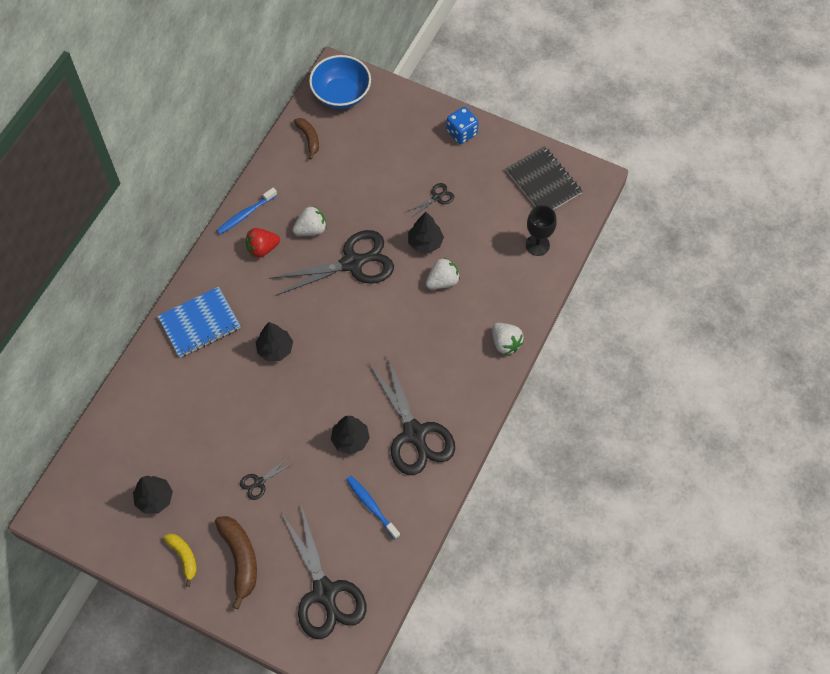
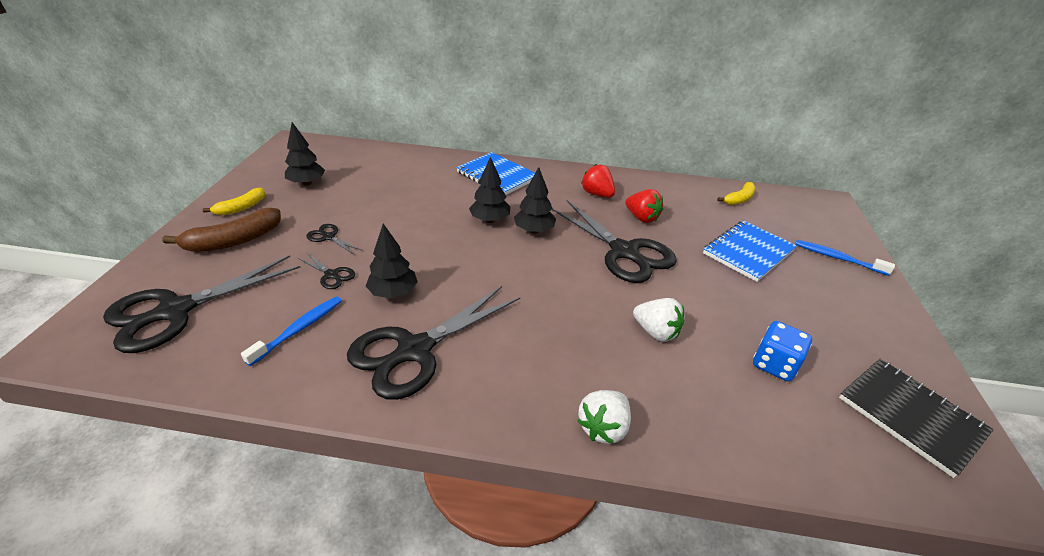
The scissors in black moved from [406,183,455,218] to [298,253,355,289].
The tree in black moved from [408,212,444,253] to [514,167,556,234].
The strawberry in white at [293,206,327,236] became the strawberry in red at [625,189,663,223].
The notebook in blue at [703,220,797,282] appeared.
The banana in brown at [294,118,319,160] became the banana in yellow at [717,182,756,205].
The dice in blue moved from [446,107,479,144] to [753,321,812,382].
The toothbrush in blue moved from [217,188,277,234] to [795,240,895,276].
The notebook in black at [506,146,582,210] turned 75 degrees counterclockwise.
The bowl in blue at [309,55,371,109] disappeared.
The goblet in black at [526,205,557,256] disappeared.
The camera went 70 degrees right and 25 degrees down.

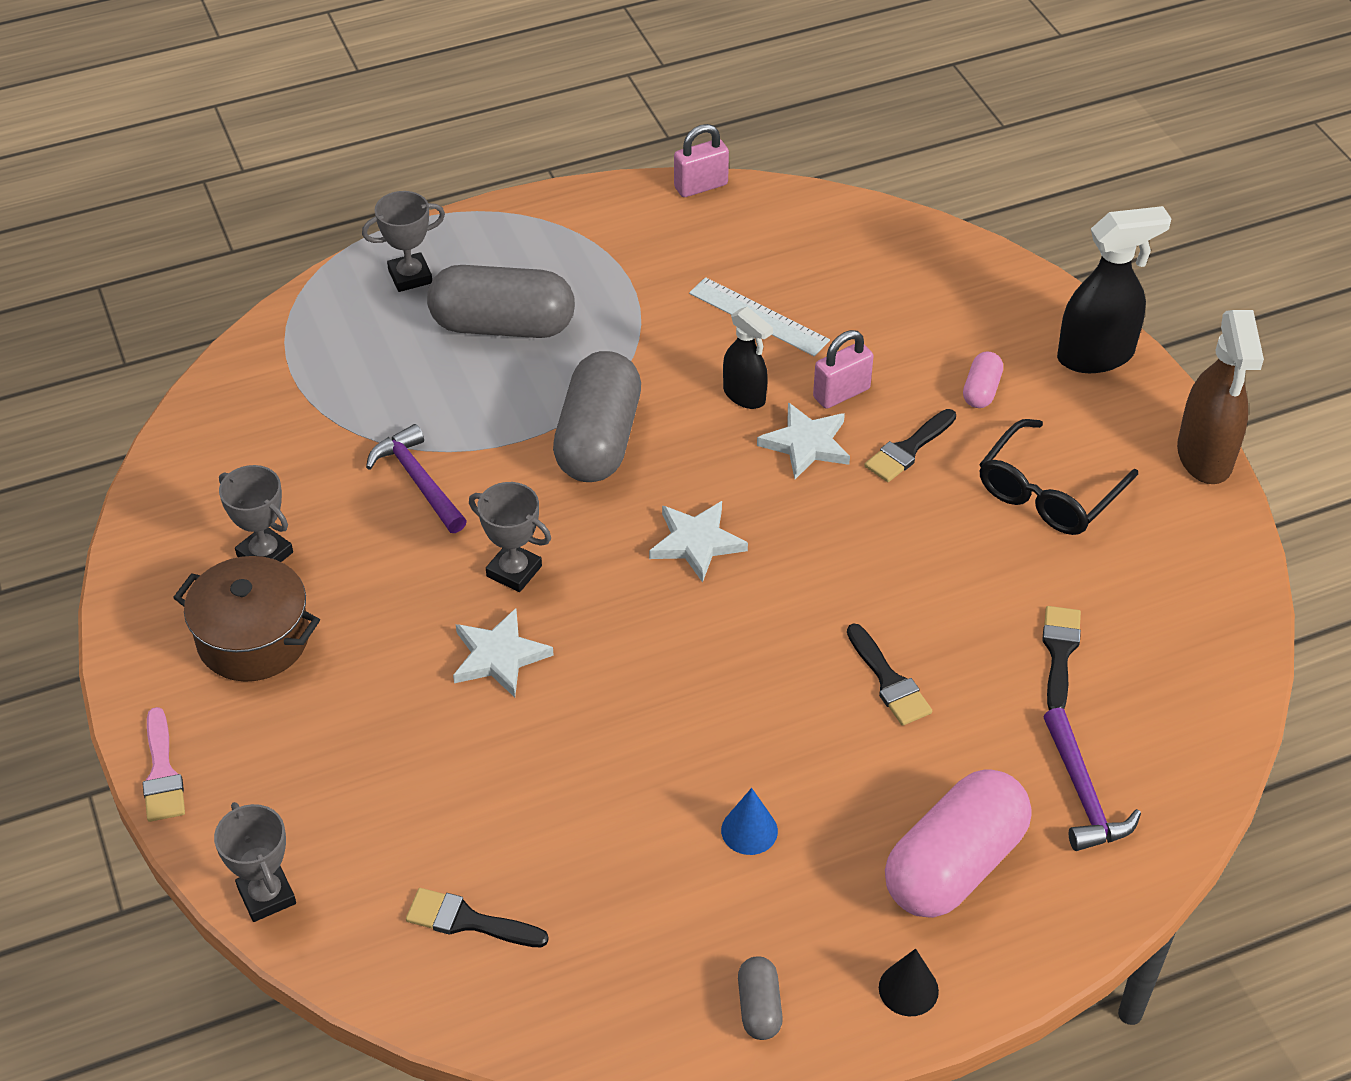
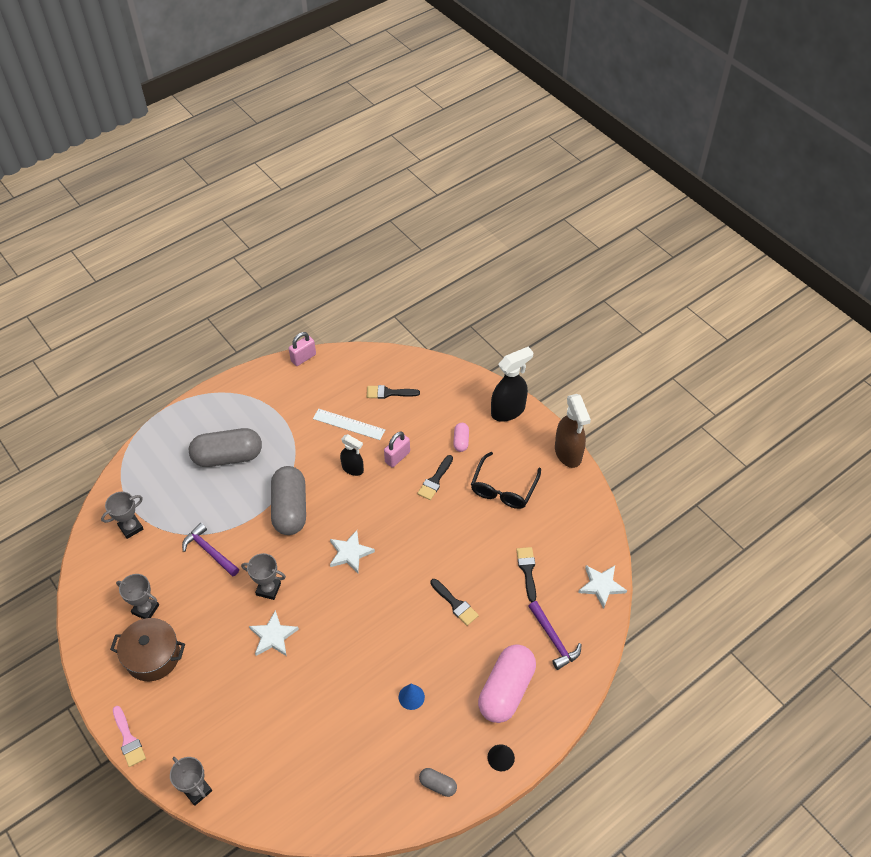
The trophy in grey moved from [362,191,445,292] to [101,491,143,539].
The brush in black moved from [406,888,549,947] to [367,385,420,399].
The capsule in grey at [738,956,783,1040] turned 45 degrees counterclockwise.
The star in white moved from [757,402,850,479] to [578,565,627,609].
The camera went 15 degrees left and 5 degrees up.

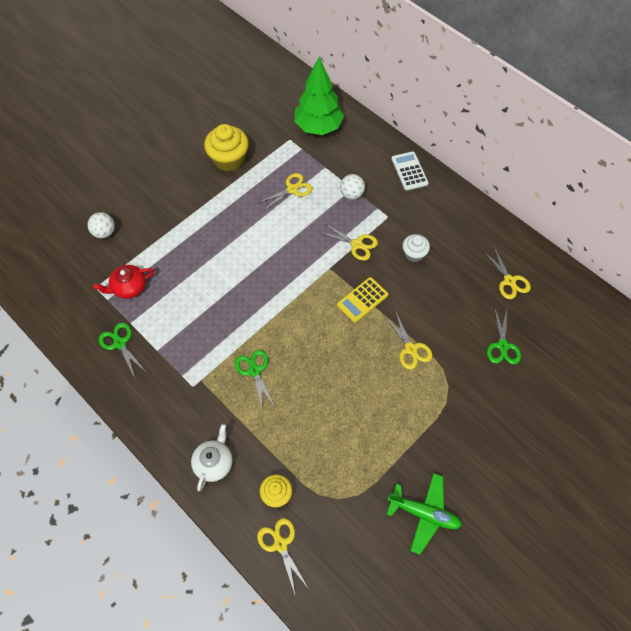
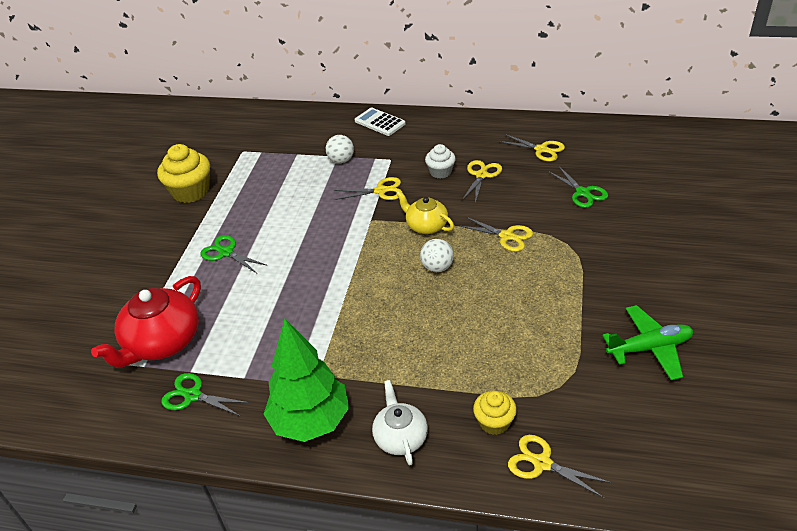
The teapot in red at [93,265,154,299] changed to 1.69 times the size.
The scissors in green moved from [235,350,275,411] to [200,235,268,273].
The tree in green moved from [294,57,344,135] to [264,319,349,442].
The calculator in yellow at [337,277,388,323] was replaced by the teapot in yellow at [396,191,454,234].
The ball in white moved from [87,212,115,238] to [420,239,454,272].
The scissors in yellow moved from [258,173,312,211] to [462,160,502,203].
The camera went 30 degrees left and 20 degrees down.

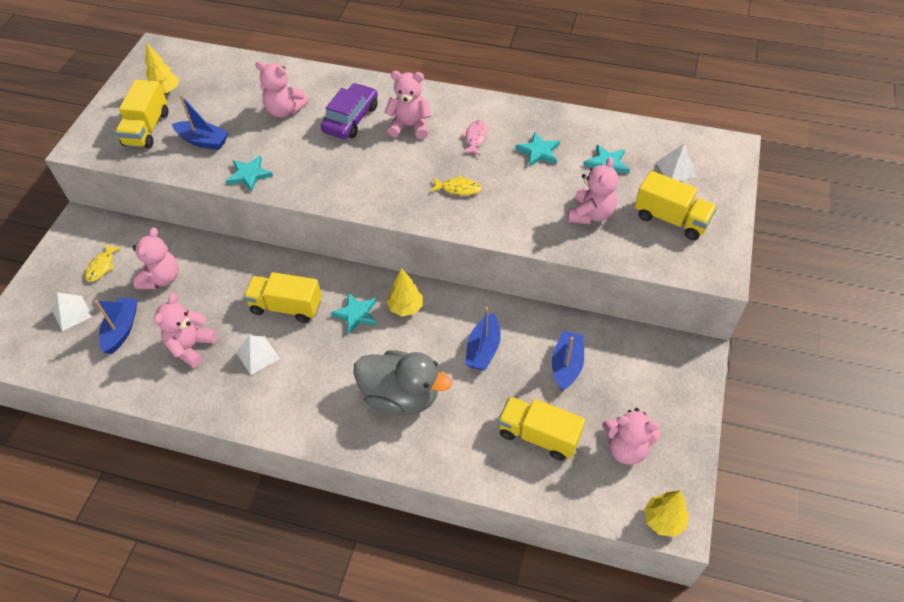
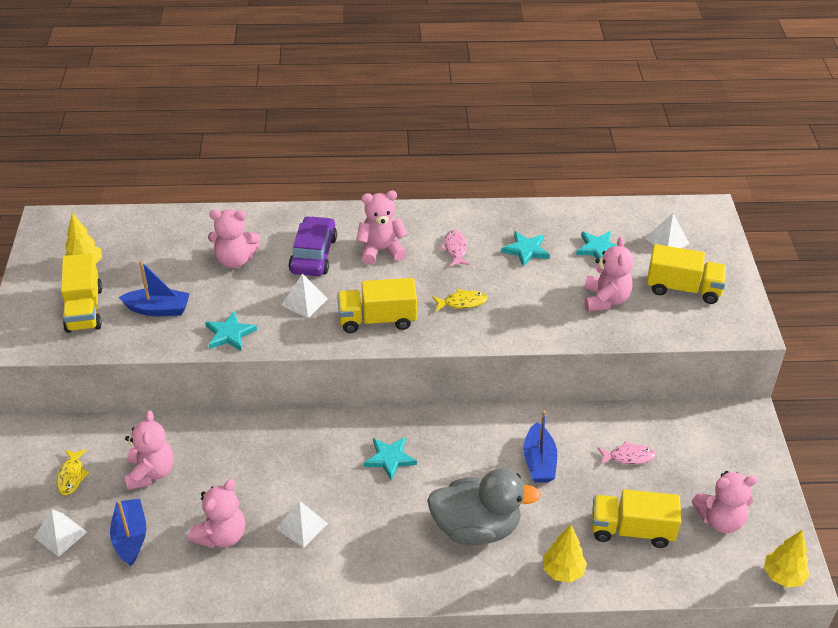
The teddy bear in pink at [154,294,217,368] turned 150 degrees counterclockwise.
The pyramid in white at [281,274,328,318] appeared.
The truck in yellow moved from [243,272,322,323] to [337,278,417,333].
The tree in yellow moved from [387,268,423,316] to [543,525,587,583].
The boat in blue at [552,331,584,391] was replaced by the fish in pink at [598,441,656,465].
The camera went 20 degrees left and 10 degrees down.

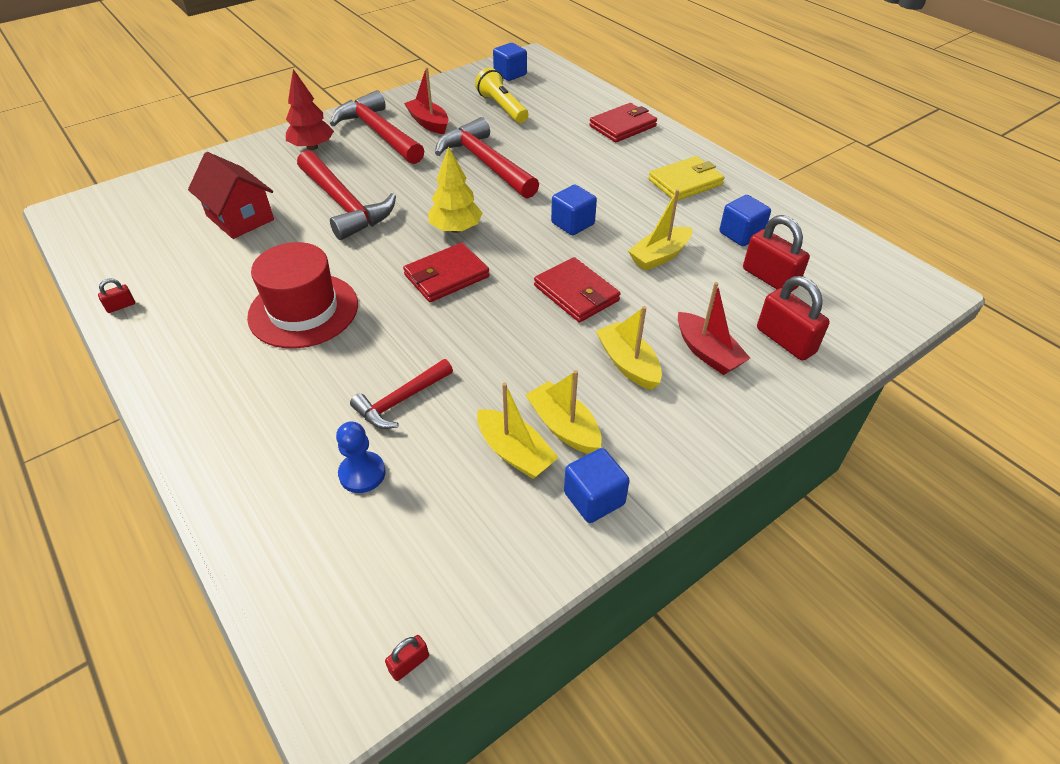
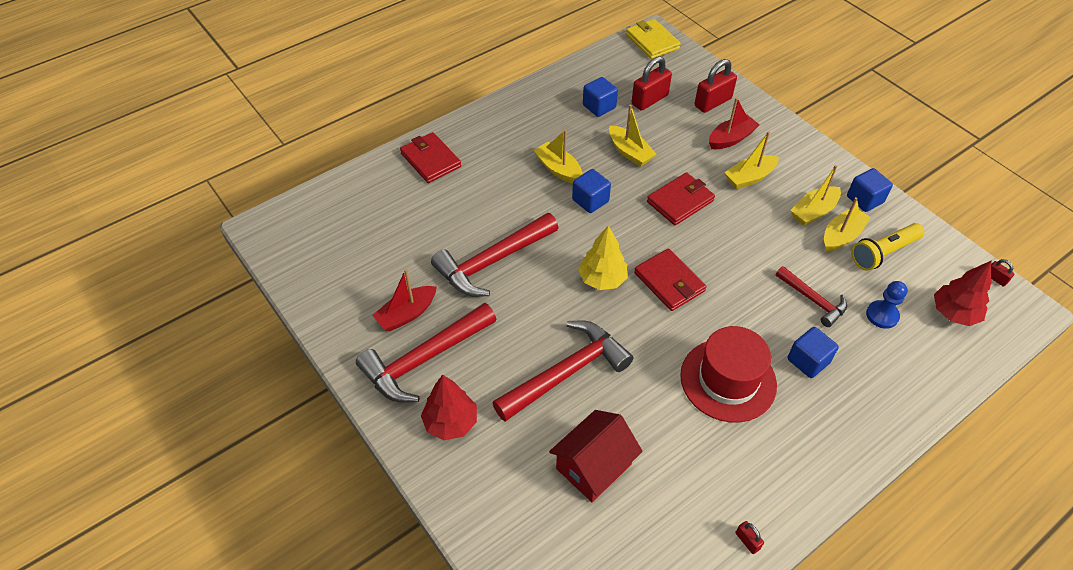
The boat in yellow at [533,130,582,184] appeared.
The wallet in yellow moved from [649,156,725,201] to [626,19,681,59].
The cube in blue moved from [493,43,527,81] to [787,327,839,378].
The flashlight in yellow moved from [475,67,528,123] to [851,223,925,271].
The tree in red at [934,260,992,326] appeared.
The camera went 90 degrees left and 5 degrees up.

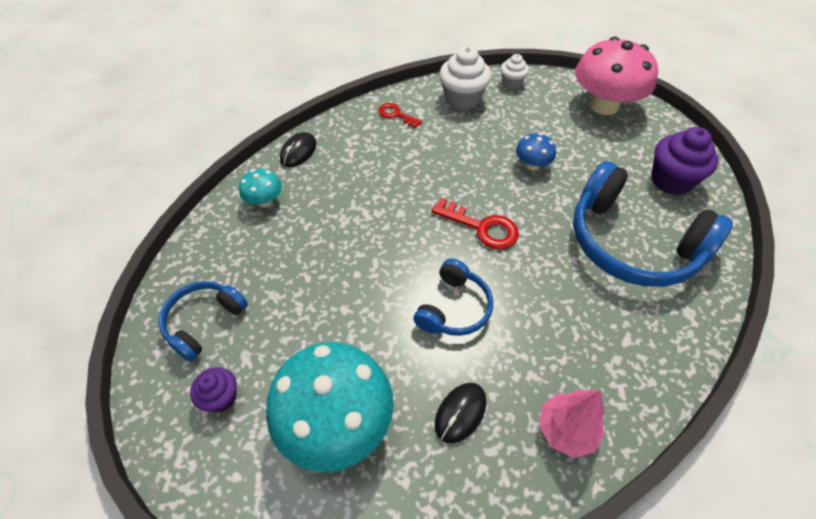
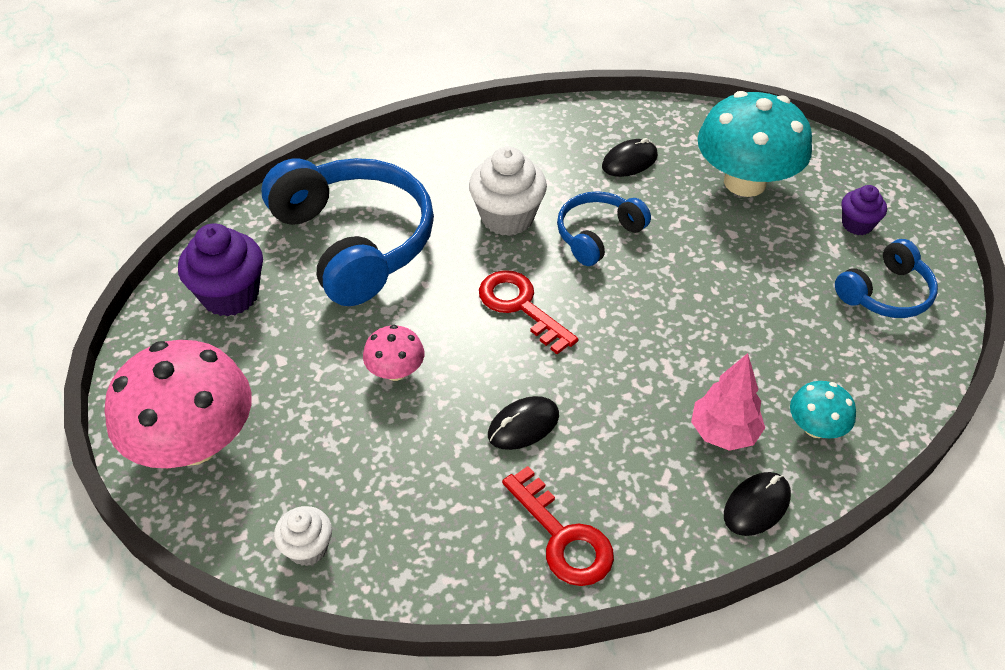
The mushroom in blue at [516,133,556,171] became the mushroom in pink at [363,325,424,381].
The cupcake in white moved from [439,46,491,110] to [469,146,547,236].
The mouse in black at [488,396,559,450] appeared.
The key in red at [378,103,422,128] changed to 1.58 times the size.
The tree in pink moved from [539,390,605,458] to [691,353,765,451].
The camera went 160 degrees left and 5 degrees down.

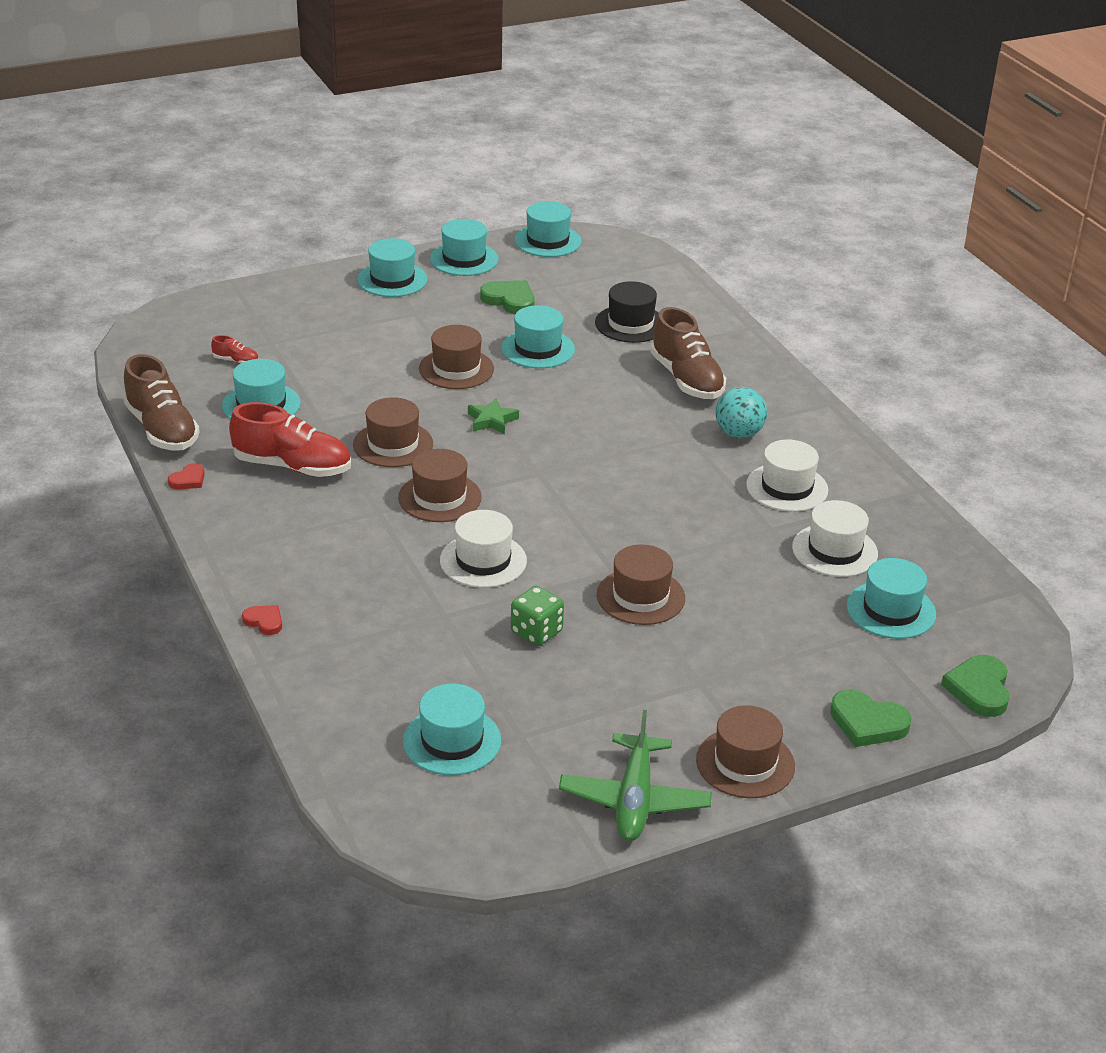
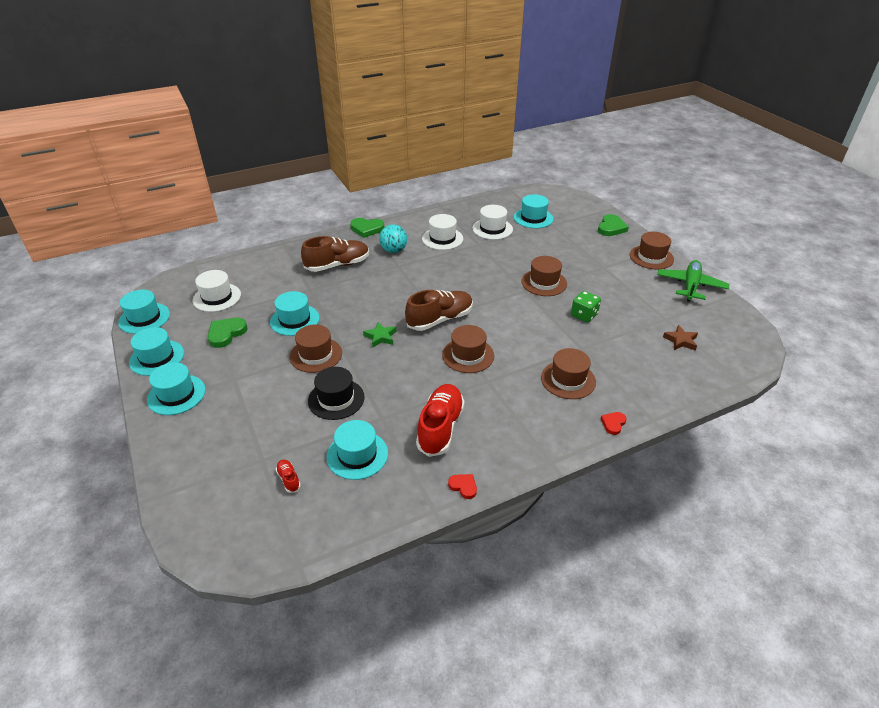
The hat in white moved from [440,510,527,588] to [193,270,241,312].
The shoe in red at [211,335,259,364] turned 45 degrees counterclockwise.
The hat in black moved from [595,281,659,343] to [308,367,364,420].
The heart in green moved from [941,655,1010,717] to [350,218,384,238].
The shoe in brown moved from [123,354,200,451] to [405,290,473,331].
The hat in brown moved from [353,397,433,467] to [541,348,596,399].
The plane in green at [559,710,712,841] turned 75 degrees counterclockwise.
The hat in turquoise at [403,684,501,775] was replaced by the star in brown at [663,325,698,351].
The camera went 90 degrees left and 5 degrees up.

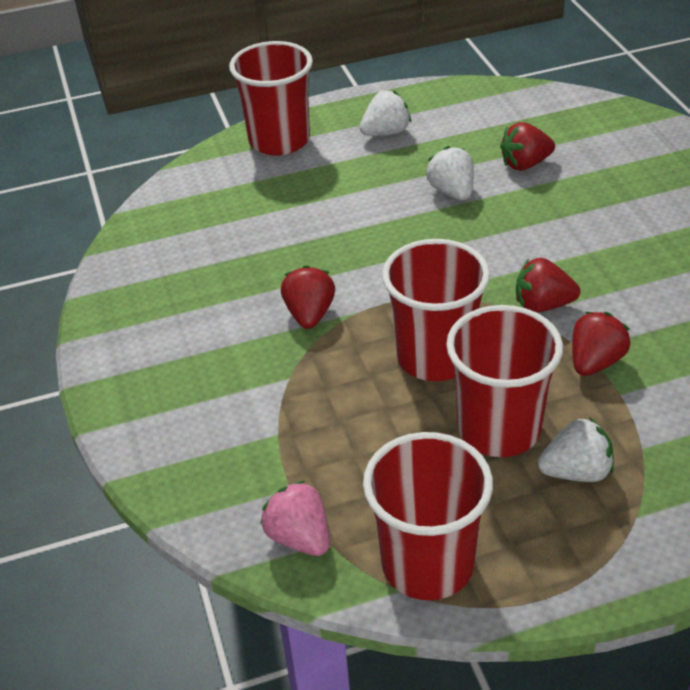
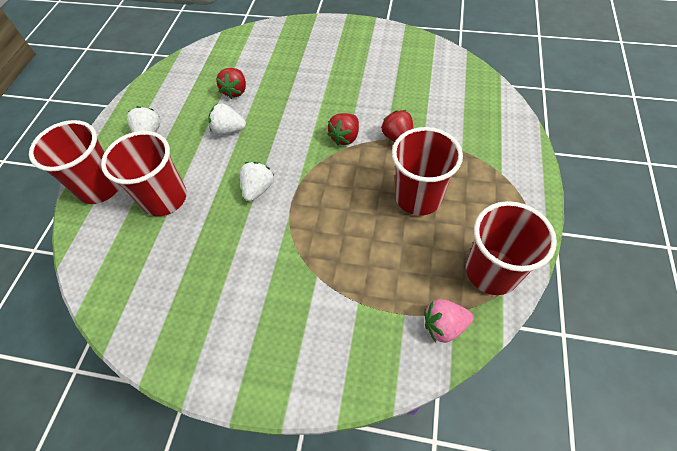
The cup in red moved from [382,239,490,381] to [101,131,187,216].
The strawberry in white moved from [538,417,614,482] to [240,162,274,201].
The strawberry in red at [281,265,335,329] disappeared.
The camera went 60 degrees left and 15 degrees up.

